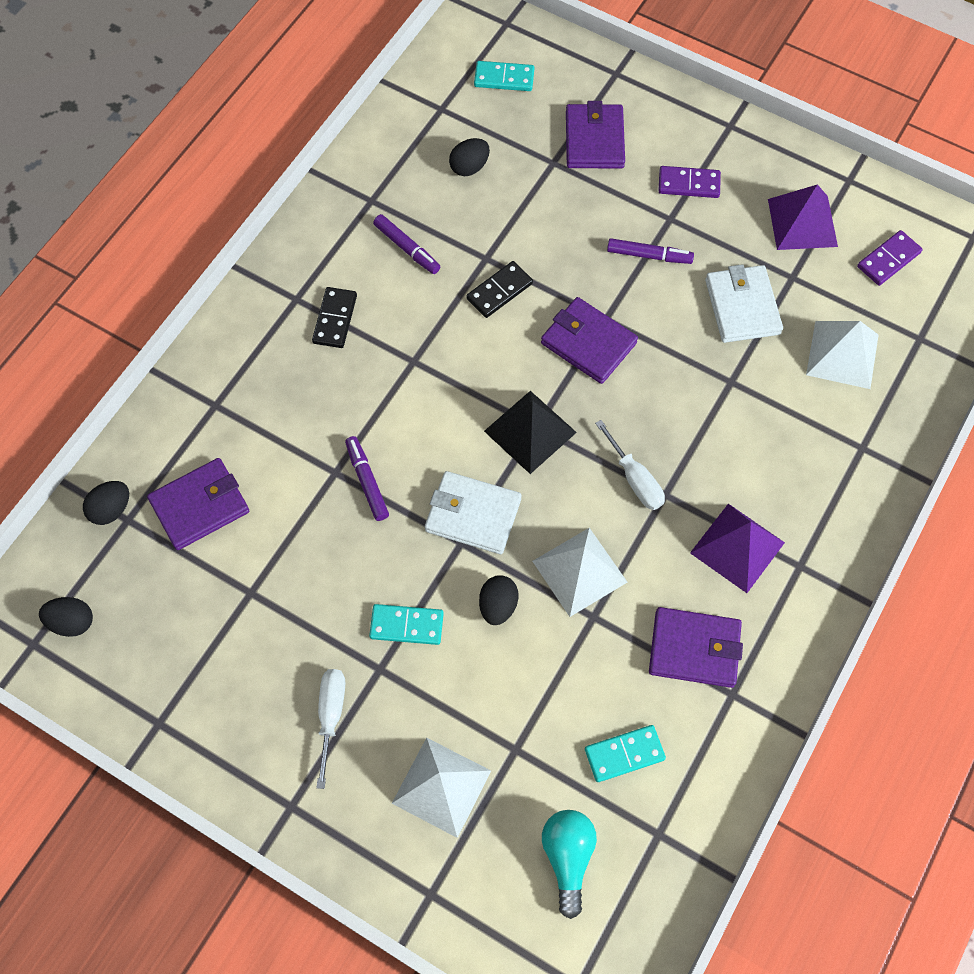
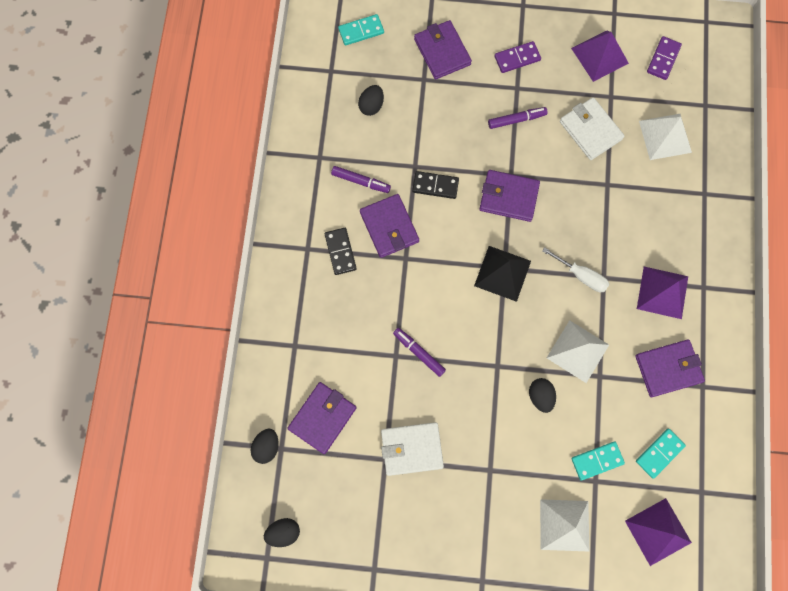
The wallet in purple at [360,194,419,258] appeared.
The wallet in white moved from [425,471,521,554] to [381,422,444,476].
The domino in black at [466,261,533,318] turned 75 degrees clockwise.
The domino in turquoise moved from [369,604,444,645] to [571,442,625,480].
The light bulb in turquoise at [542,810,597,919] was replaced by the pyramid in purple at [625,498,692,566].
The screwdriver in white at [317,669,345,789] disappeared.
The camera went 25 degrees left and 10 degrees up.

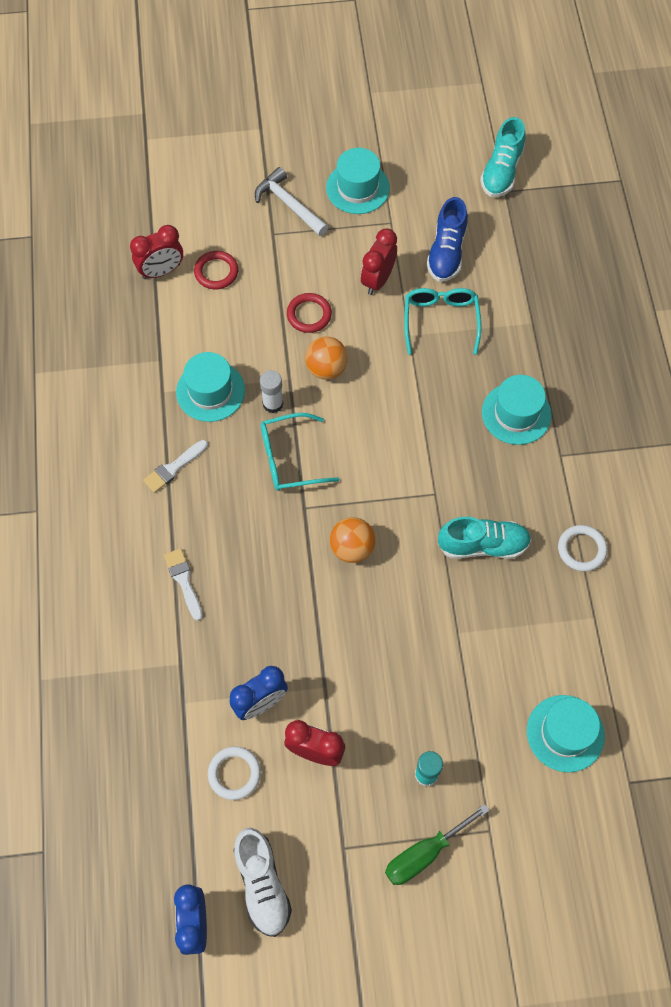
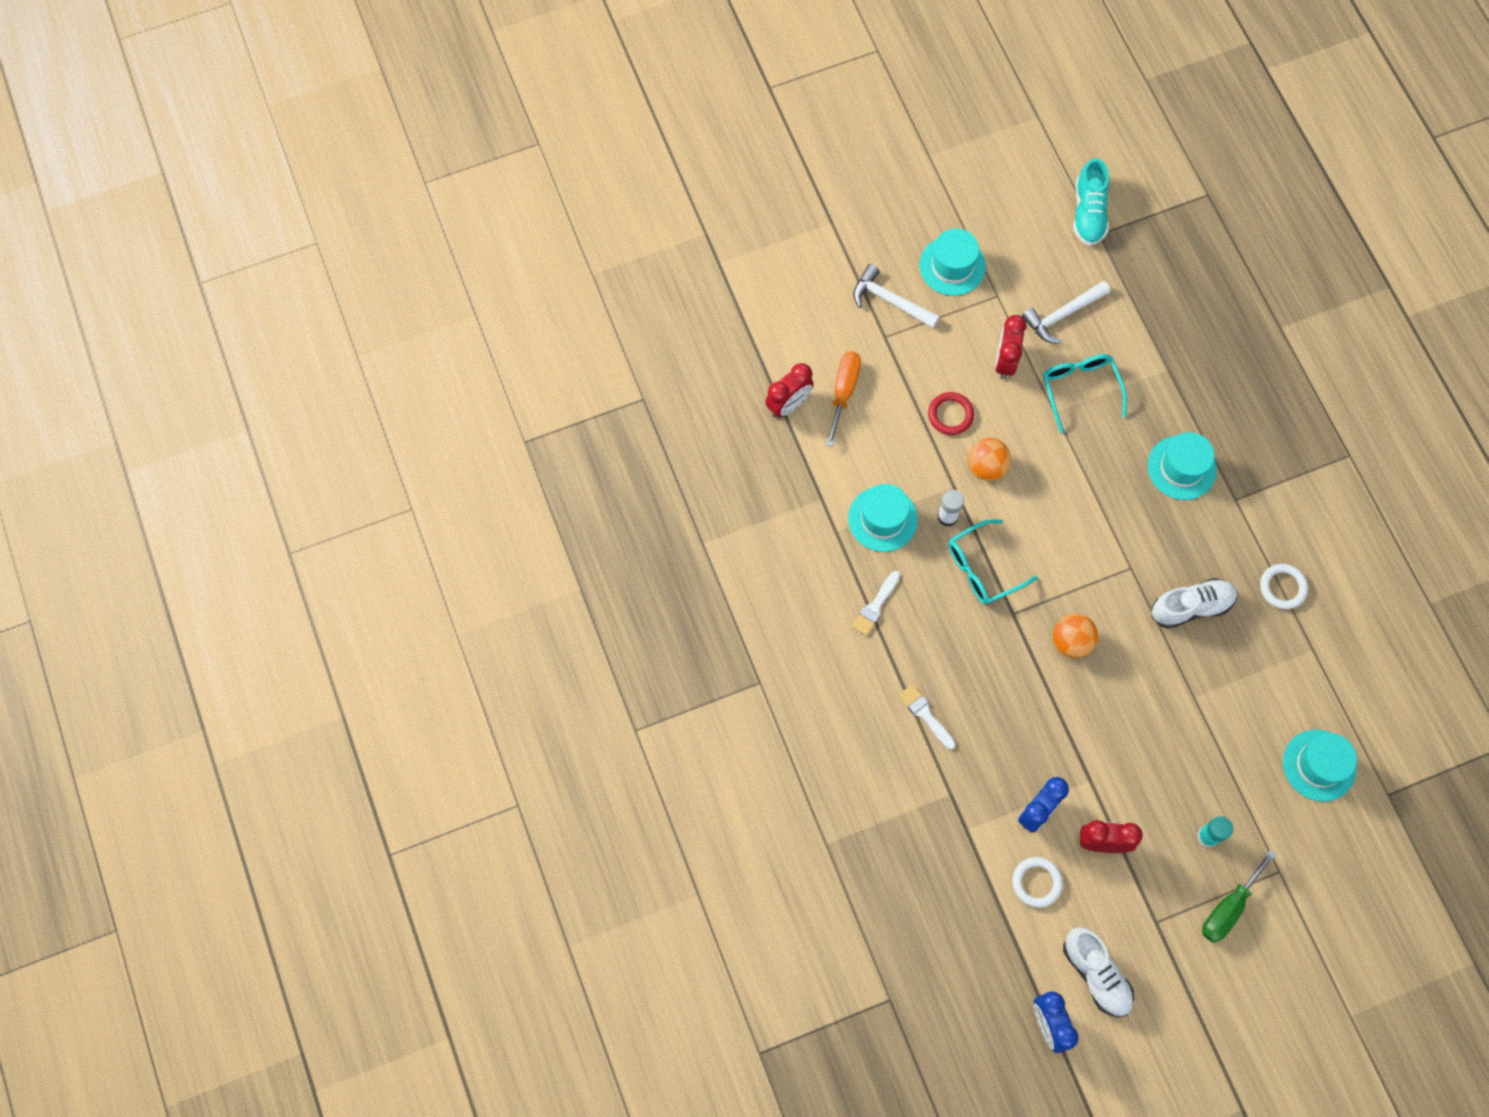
The ring in red at [194,251,238,290] was replaced by the screwdriver in orange at [826,352,861,447].
The shoe in blue at [426,197,468,282] was replaced by the hammer in white at [1022,281,1110,343].
The shoe in turquoise at [438,517,532,559] became the shoe in white at [1152,578,1237,629].
The camera went 15 degrees left and 5 degrees up.

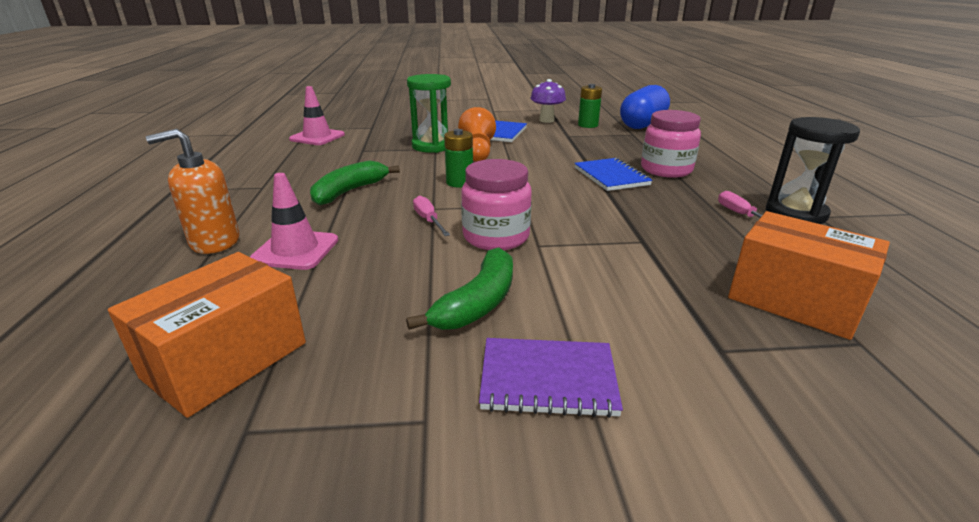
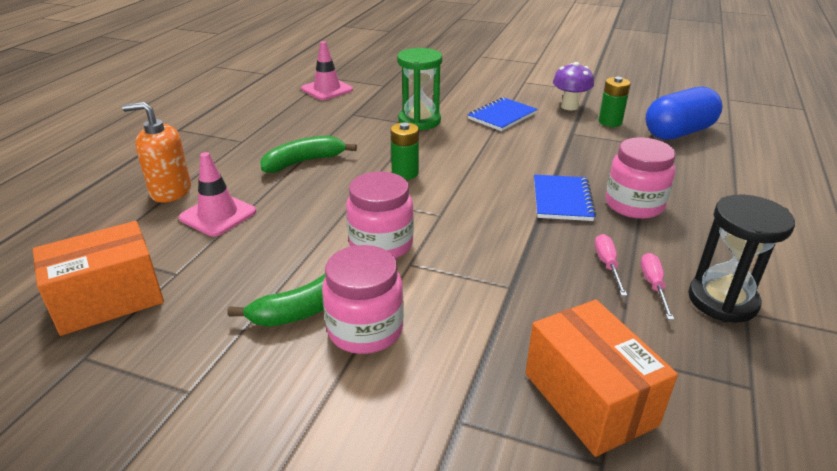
The jar in pink at [322,245,404,354] appeared.
The screwdriver in pink moved from [413,196,450,236] to [595,234,627,296].
The pawn in orange at [458,107,496,162] disappeared.
The notebook in purple at [479,338,623,418] disappeared.
The camera went 25 degrees right and 5 degrees up.

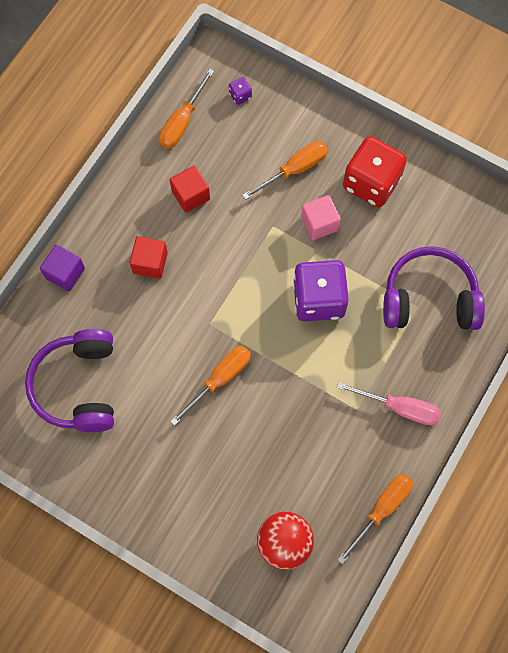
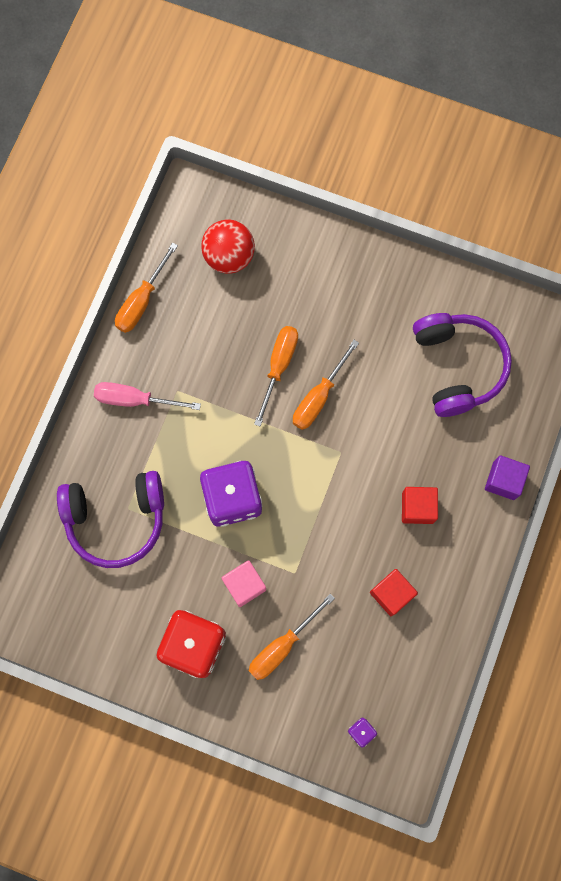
The screwdriver in orange moved from [159,68,214,149] to [254,326,298,426].
The camera went 170 degrees right and 5 degrees up.

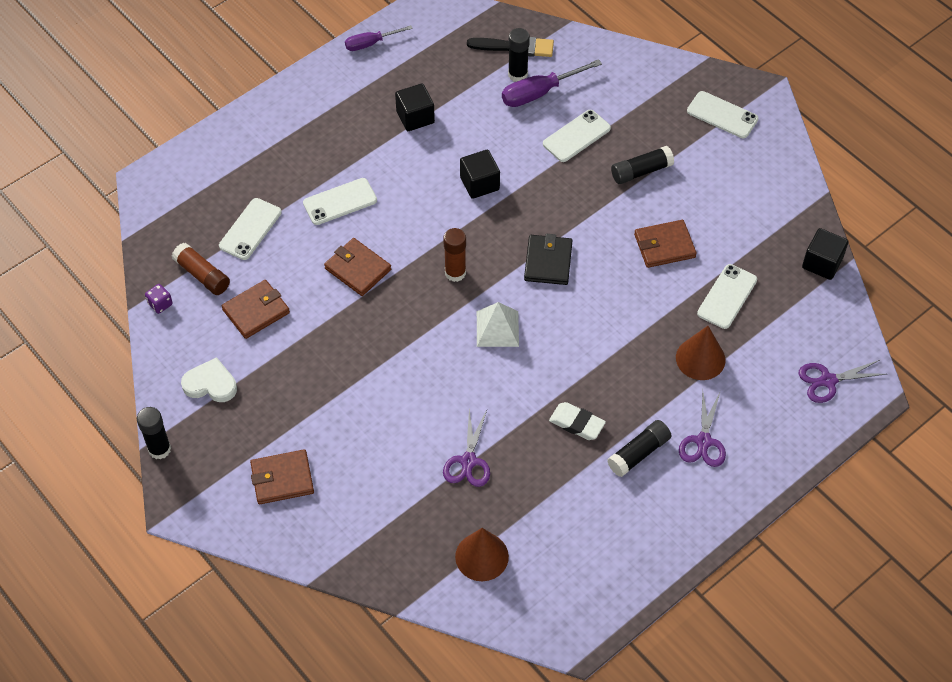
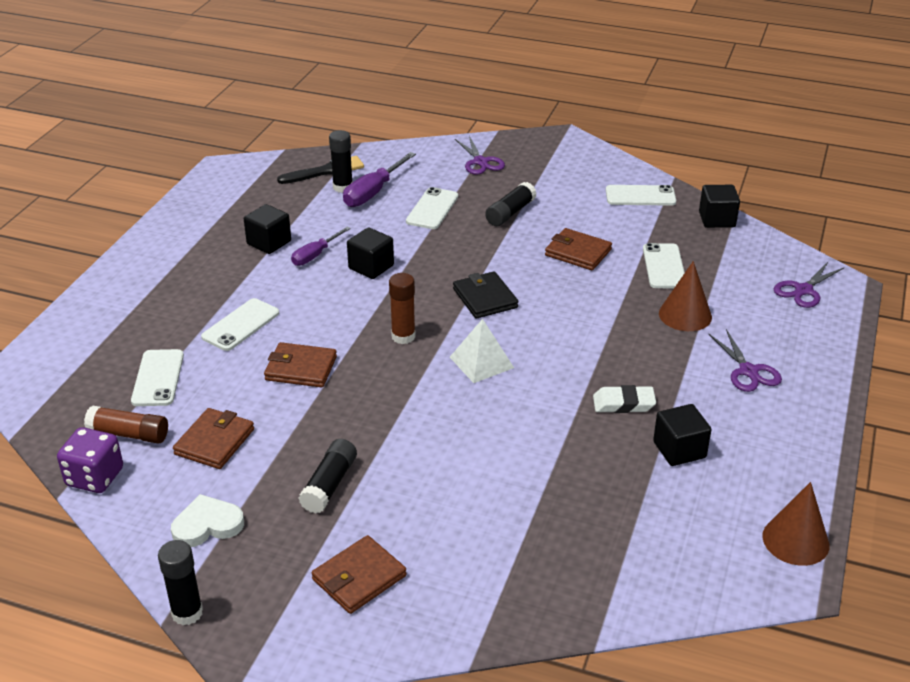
The dice in purple at [145,284,173,314] changed to 1.84 times the size.
The screwdriver in purple moved from [345,25,413,51] to [291,227,351,266].
The glue stick in black moved from [607,420,671,477] to [298,439,357,513].
The scissors in purple moved from [443,409,490,487] to [455,136,505,175].
The wallet in brown at [634,220,697,268] turned 75 degrees clockwise.
The phone in white moved from [687,91,758,138] to [606,185,676,206].
The cube in black at [653,404,711,466] appeared.
The cone in brown moved from [455,528,509,581] to [762,482,829,566].
The camera went 30 degrees left and 20 degrees down.

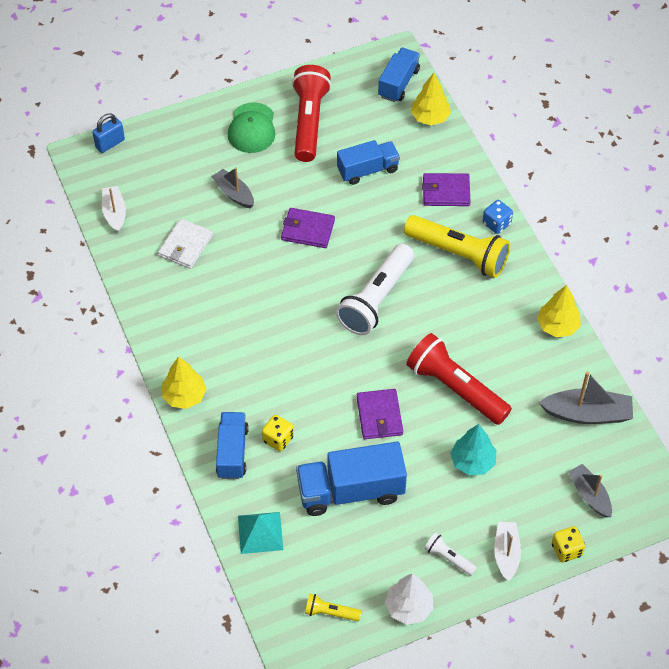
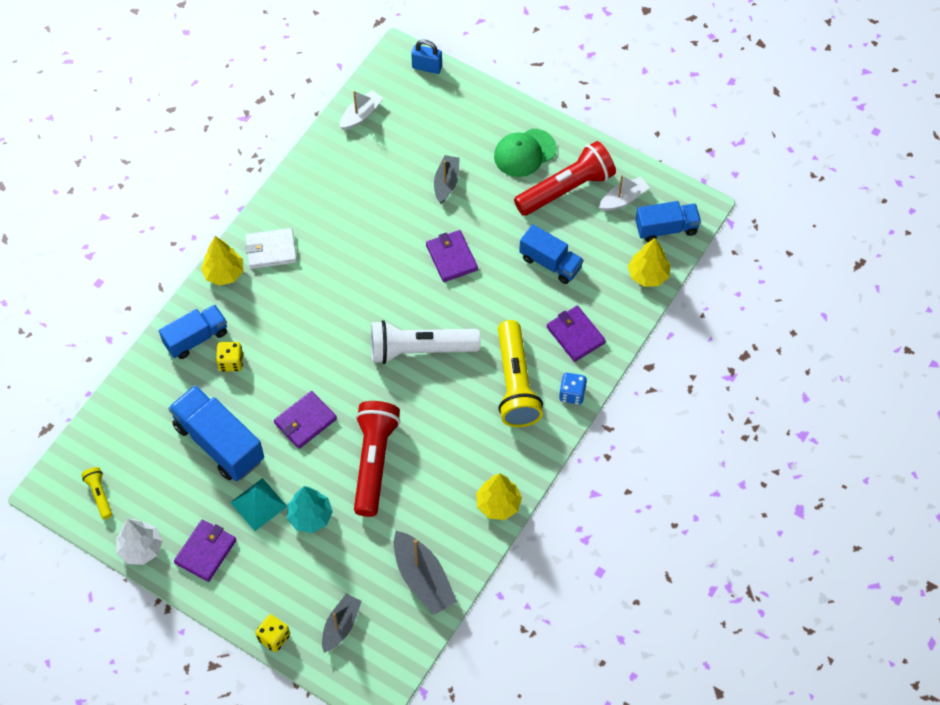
The flashlight in white at [424,532,477,576] was replaced by the wallet in purple at [174,520,236,582].
The pyramid in turquoise moved from [238,512,283,554] to [230,478,288,531].
The wallet in white moved from [158,219,213,269] to [245,228,297,269].
The boat in white moved from [494,522,521,581] to [599,175,650,211].
The camera went 55 degrees right and 5 degrees up.

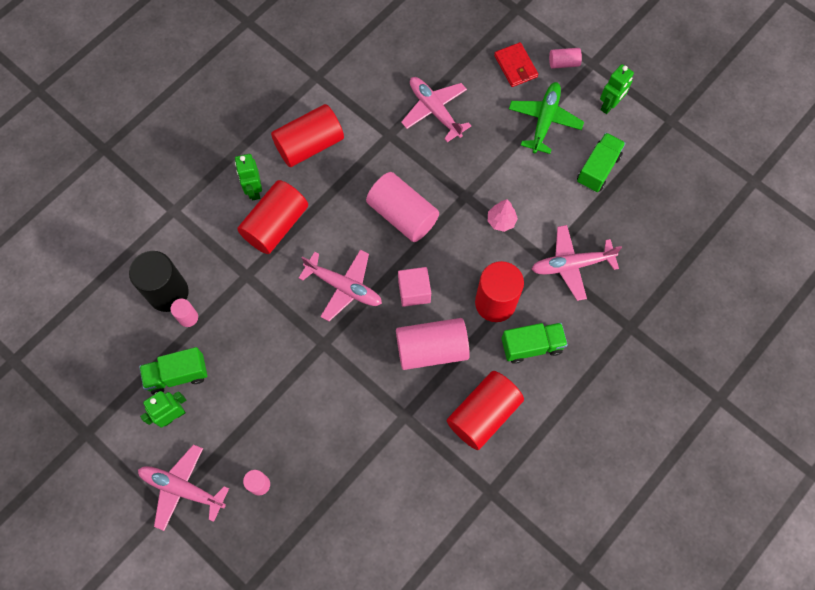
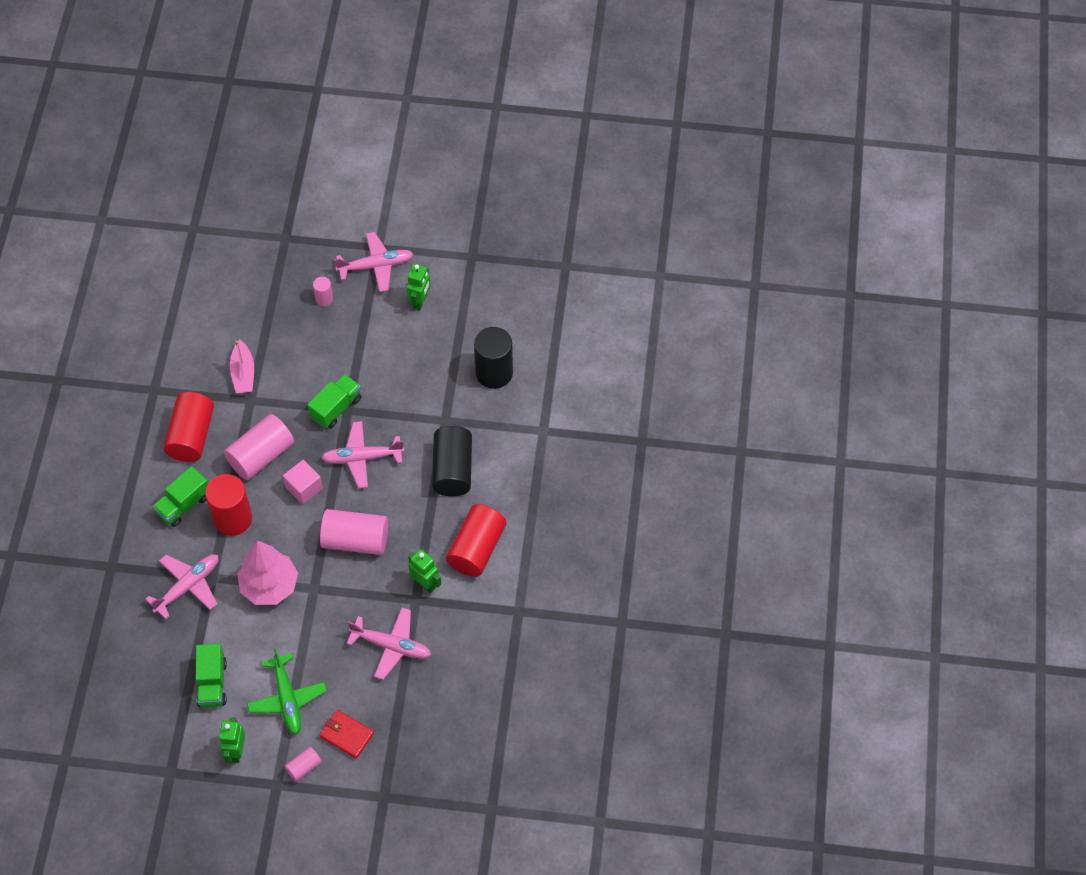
The boat in pink at [230,340,254,393] appeared.
The tree in pink at [488,199,518,232] changed to 2.02 times the size.
The truck in green moved from [139,347,207,395] to [308,374,361,428].
The robot in green moved from [235,154,262,200] to [408,549,441,593].
The cylinder in red at [237,180,308,254] became the cylinder in black at [432,426,472,496].
The cylinder in pink at [170,299,198,327] disappeared.
The camera went 145 degrees right and 10 degrees down.

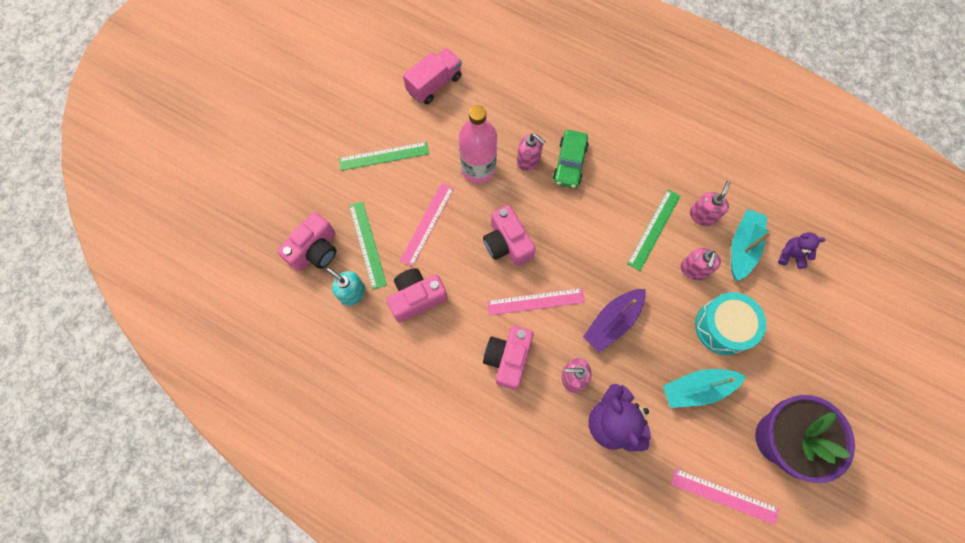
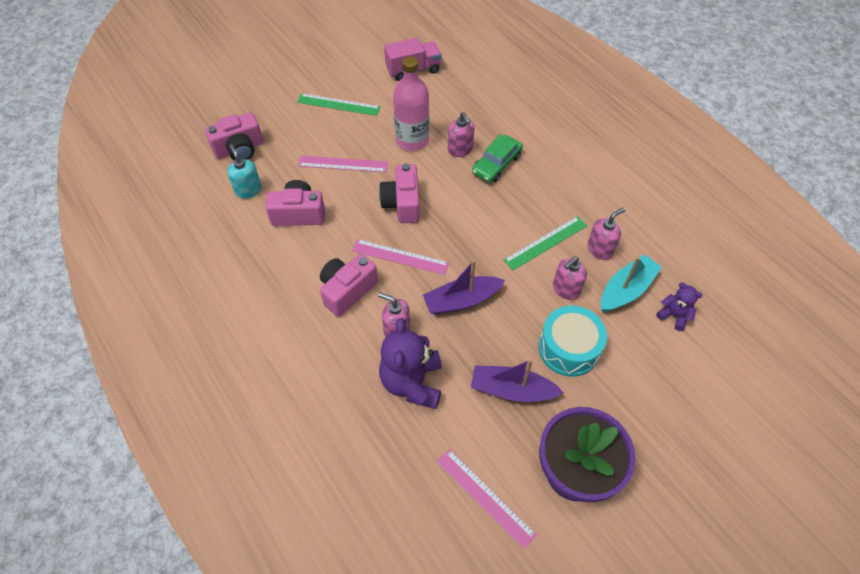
The ruler in pink at [400,183,454,267] turned 45 degrees clockwise.
The boat in turquoise at [663,369,746,408] became the boat in purple at [471,359,564,402].
The ruler in green at [349,201,387,290] disappeared.
The camera went 25 degrees right and 15 degrees down.

